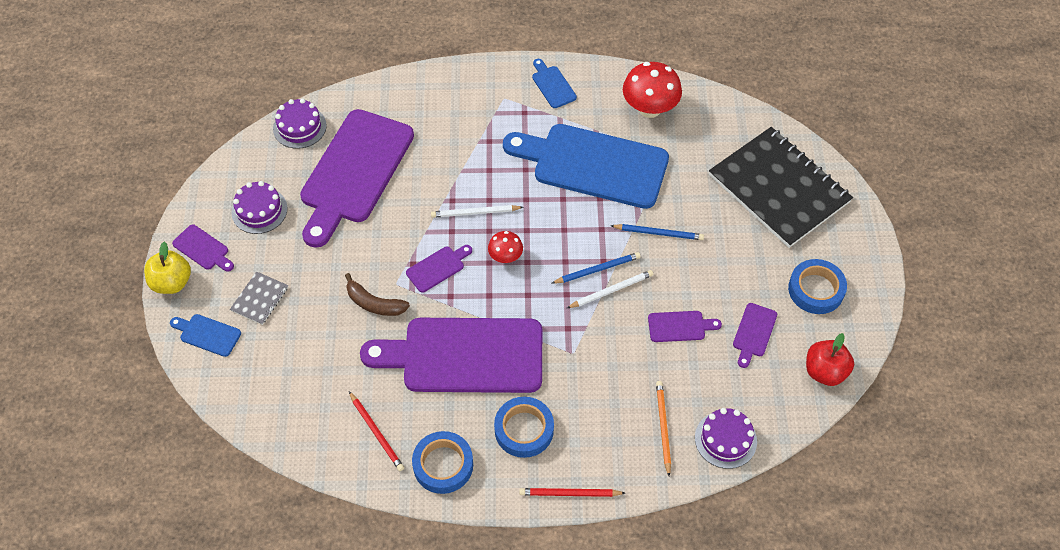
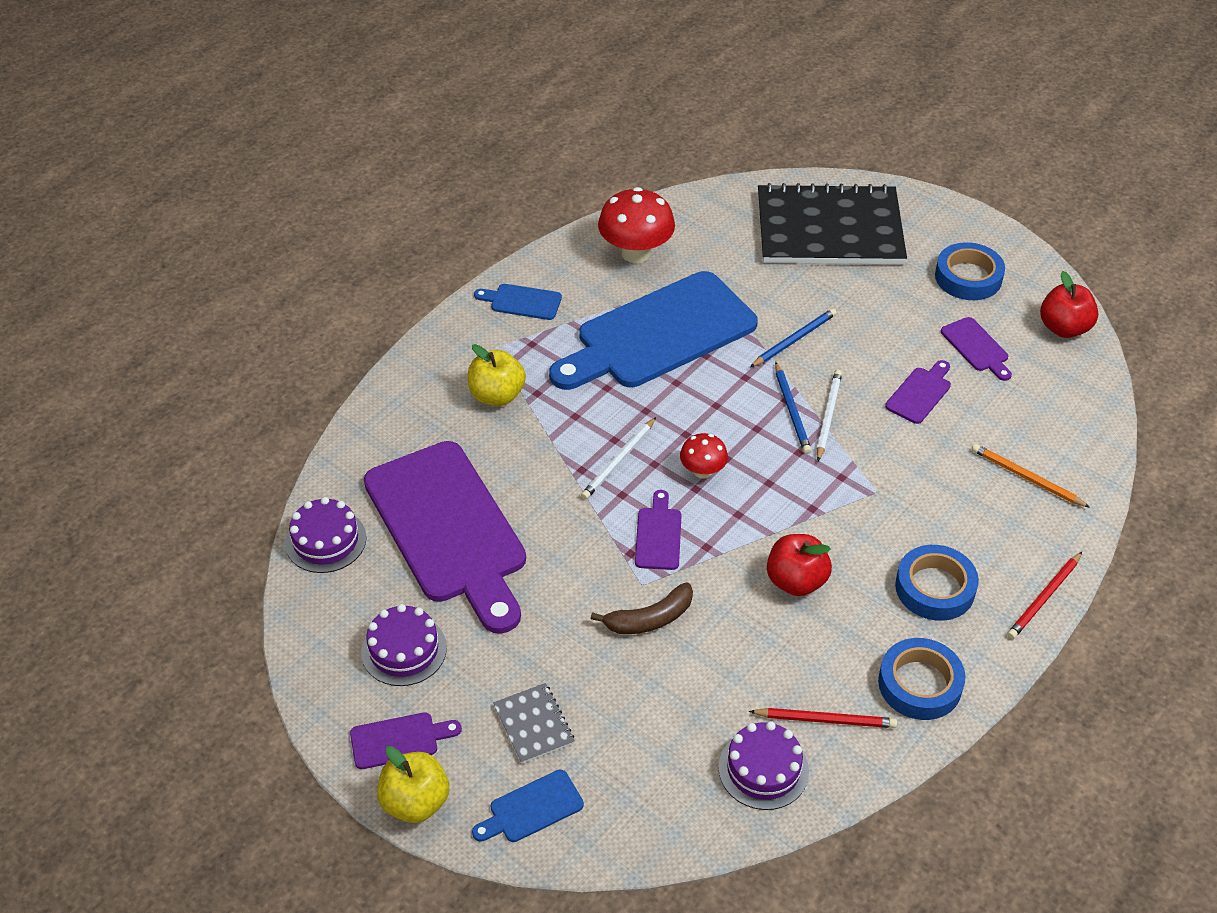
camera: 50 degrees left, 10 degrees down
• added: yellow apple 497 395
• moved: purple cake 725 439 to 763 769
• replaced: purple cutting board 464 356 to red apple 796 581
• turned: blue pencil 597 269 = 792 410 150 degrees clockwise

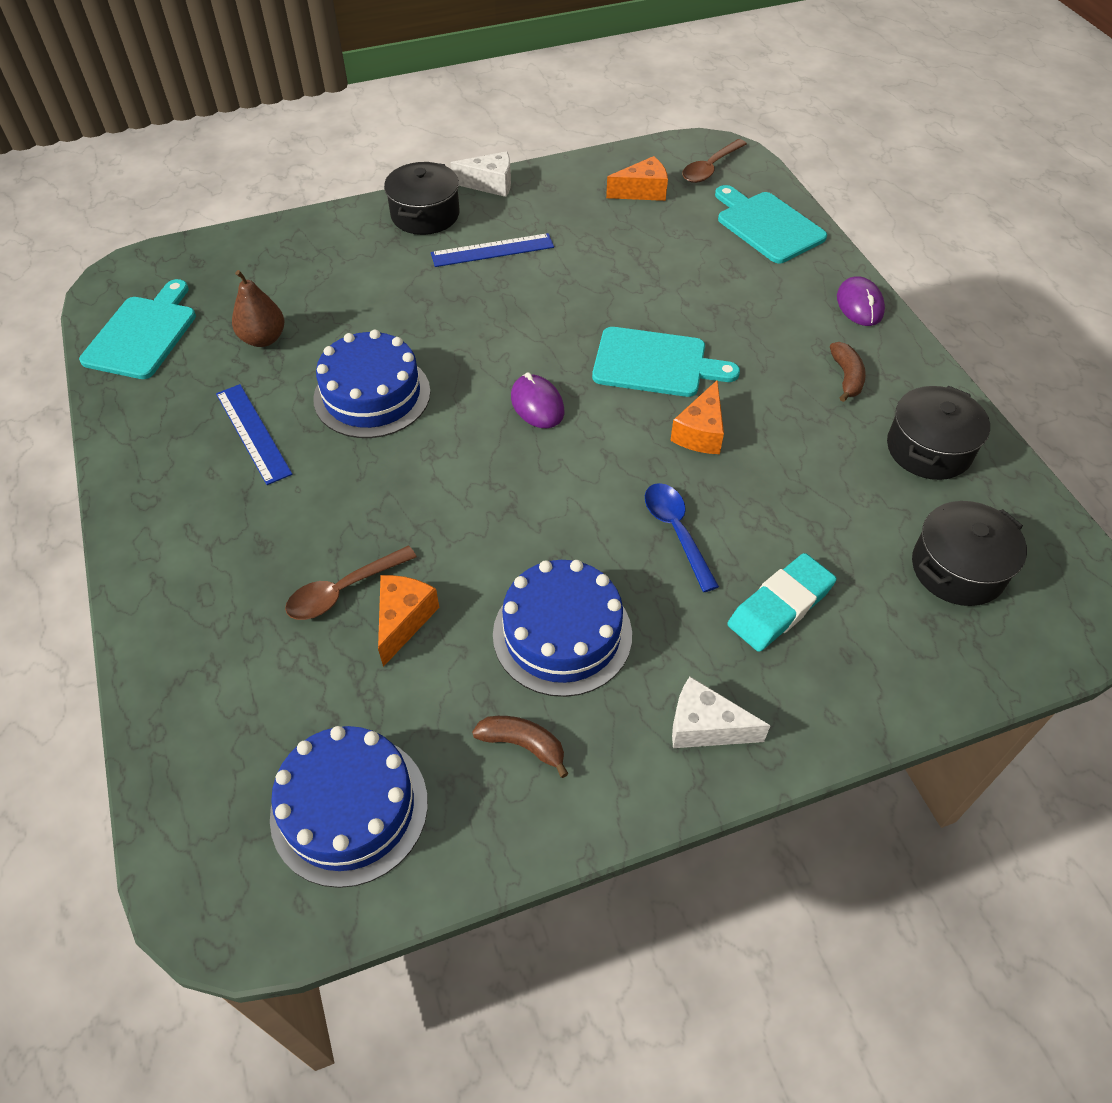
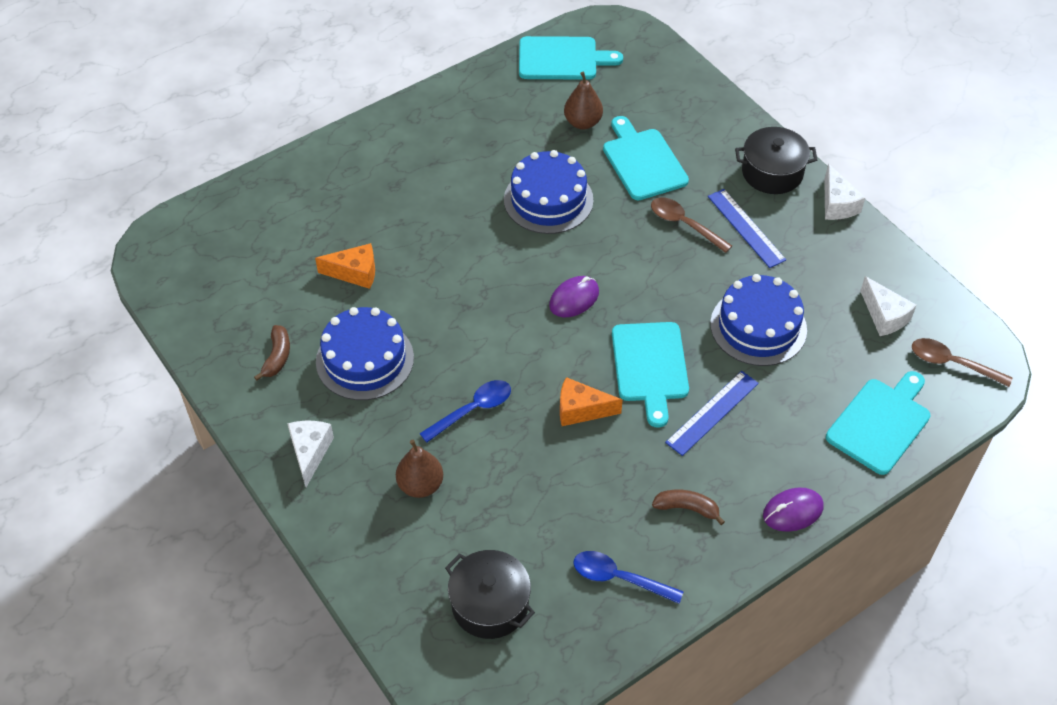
camera: 75 degrees right, 0 degrees up
• replaced: turquoise eraser 780 607 to brown pear 420 485
• replaced: black pot 929 449 to blue spoon 619 578
• added: turquoise cutting board 643 162
• moved: brown spoon 343 591 to 684 224
• turned: brown banana 846 377 = 687 508 150 degrees counterclockwise
• moved: blue ruler 253 433 to 712 412
• moved: blue cake 349 808 to 758 326
• recoloured: orange cheese 642 191 to white cheese 884 316

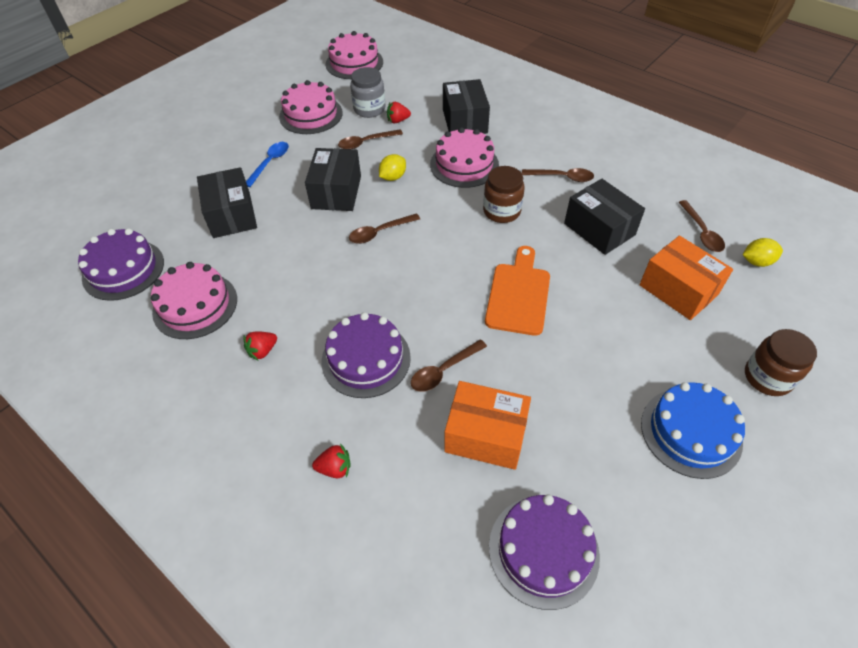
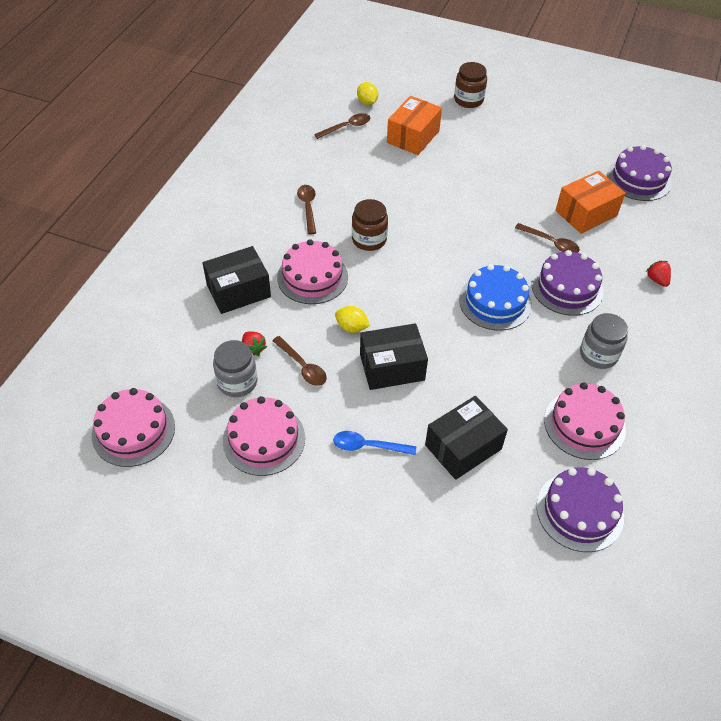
camera: 110 degrees left, 0 degrees up
• moved: blue cake 691 432 to 495 302
• turned: orange box 485 435 = 586 213 60 degrees clockwise
• replaced: red strawberry 262 351 to grey jar 598 354
• removed: brown spoon 379 232
• removed: orange cutting board 518 295
• removed: black box 599 229

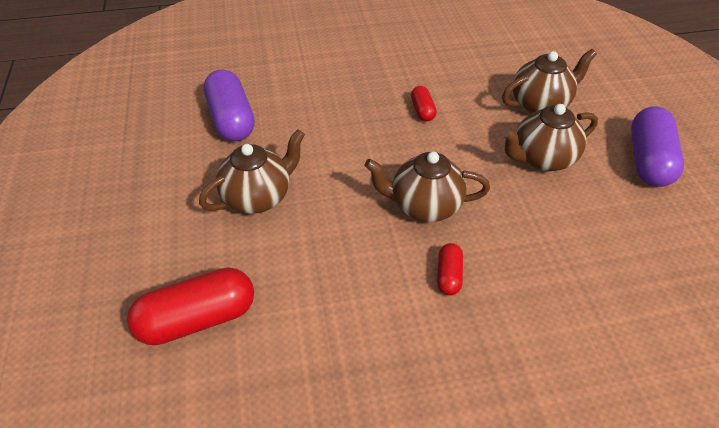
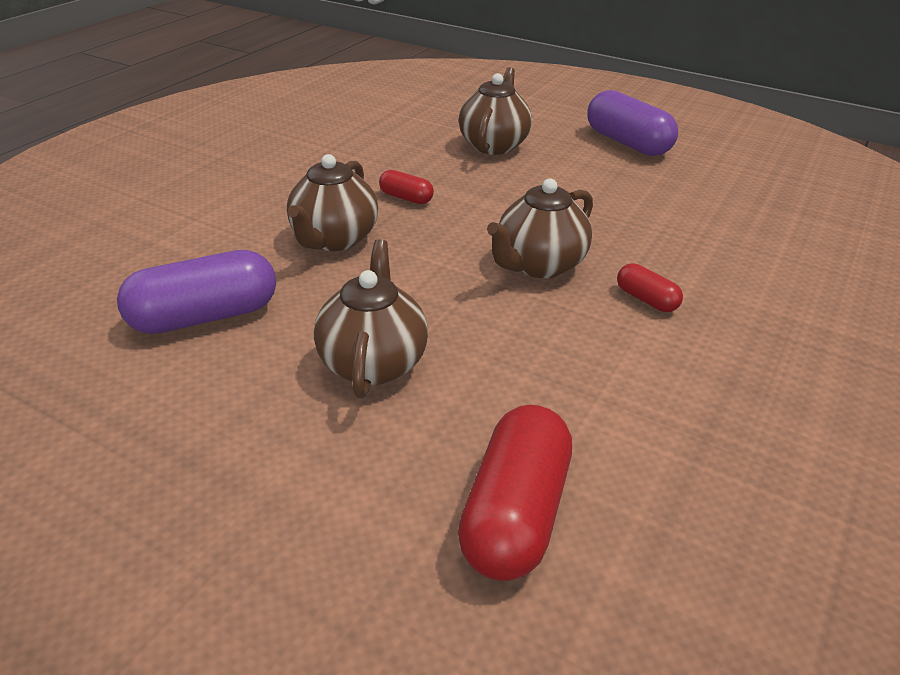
camera: 50 degrees left, 10 degrees down
• turned: purple capsule 231 119 = 205 316 45 degrees counterclockwise
• moved: brown teapot 542 159 to 334 239

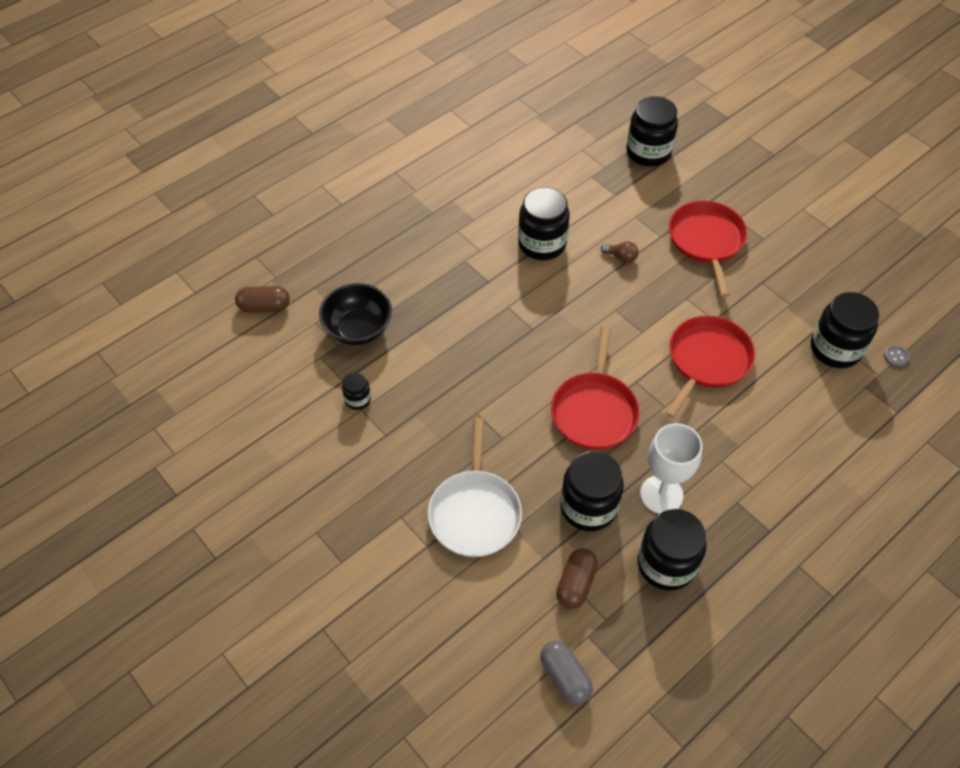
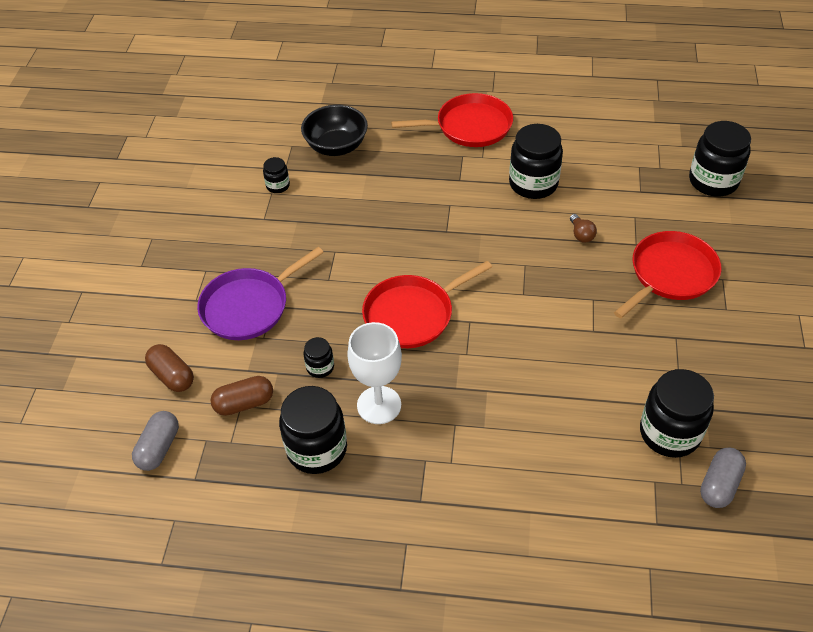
camera: 50 degrees right, 5 degrees down
• moved: brown capsule 264 307 to 172 376
• recoloured: white pan 475 512 to purple pan 249 306
• resized: black jar 588 507 = 320 367 x0.49
• moved: red pan 707 361 to 469 126
• replaced: grey button 896 357 to grey capsule 719 485

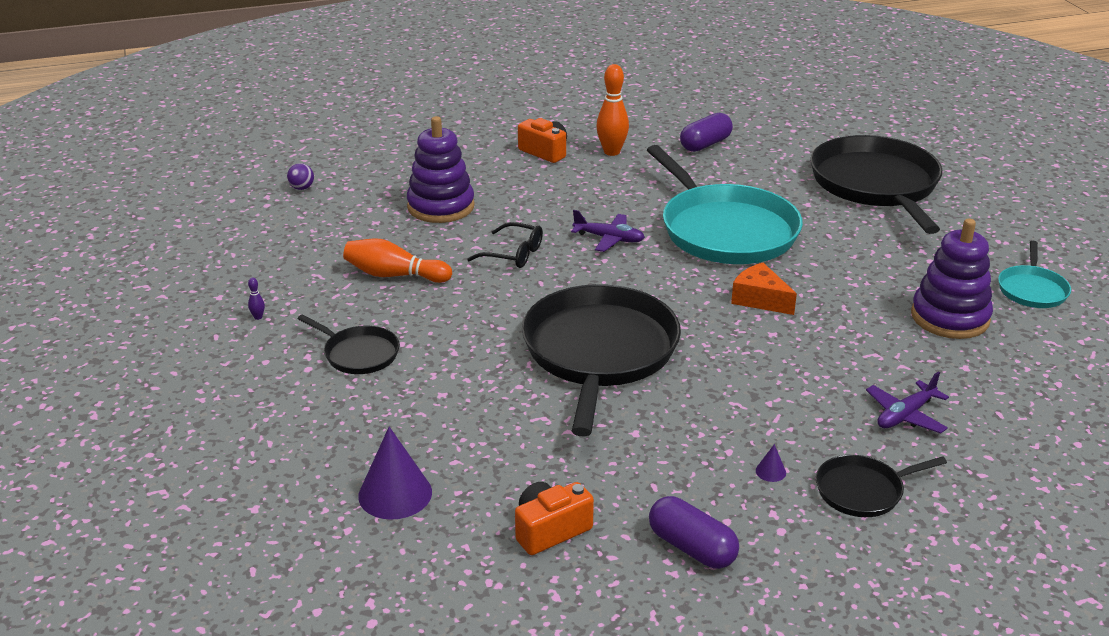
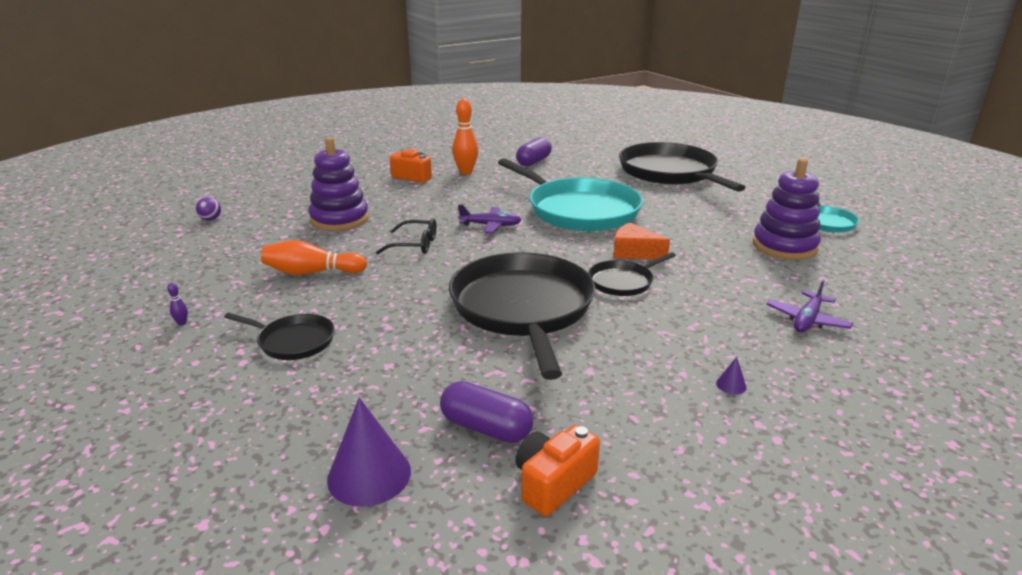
camera: 15 degrees left, 5 degrees down
• moved: purple capsule 692 548 to 486 428
• moved: black pan 863 491 to 623 282

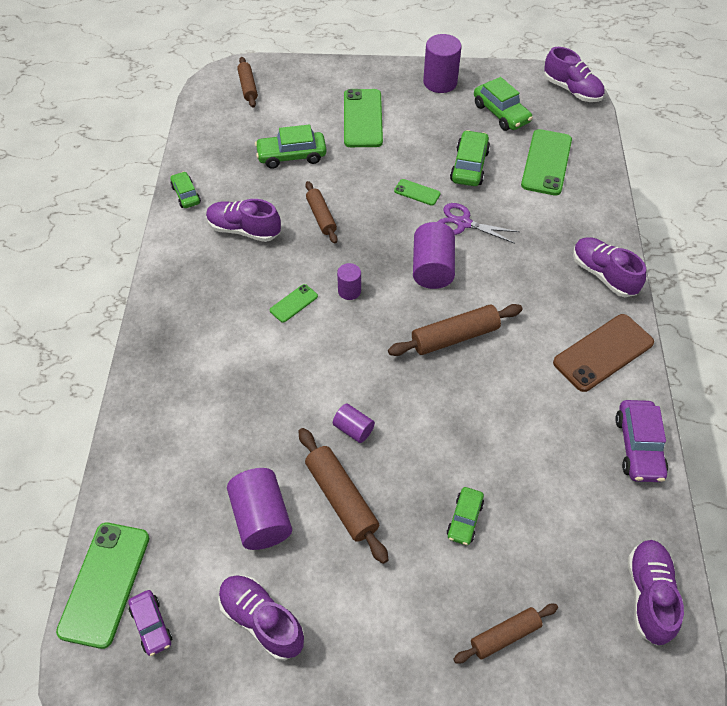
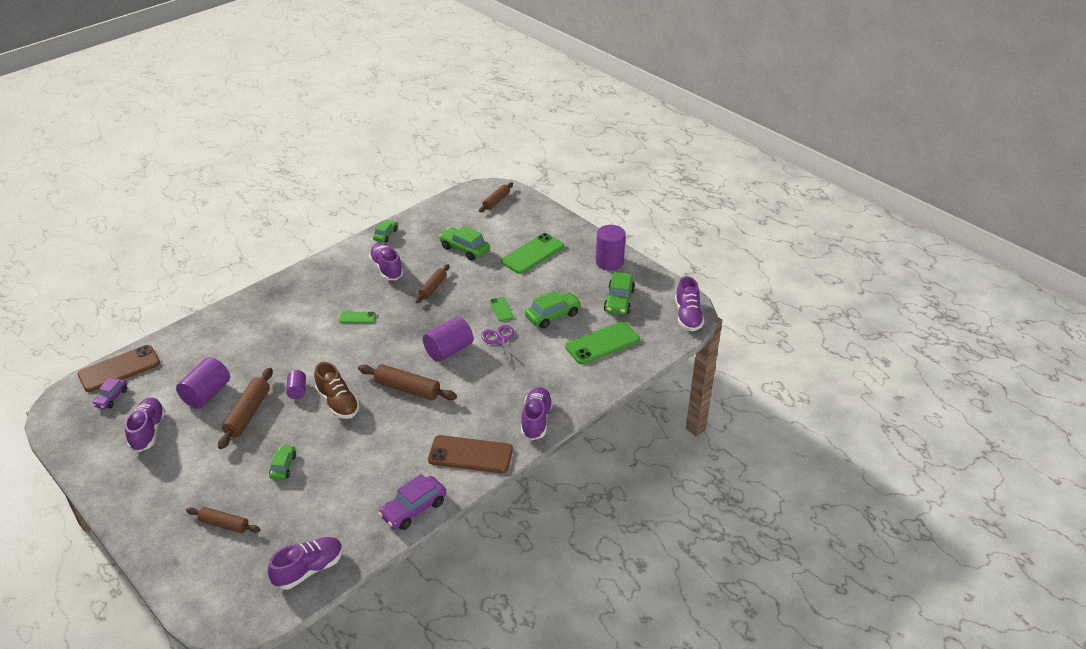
camera: 45 degrees right, 15 degrees down
• recoloured: green phone 105 583 to brown phone 119 369
• turned: green car 464 519 = 283 466 120 degrees clockwise
• added: brown shoe 338 403
• removed: purple cylinder 349 291

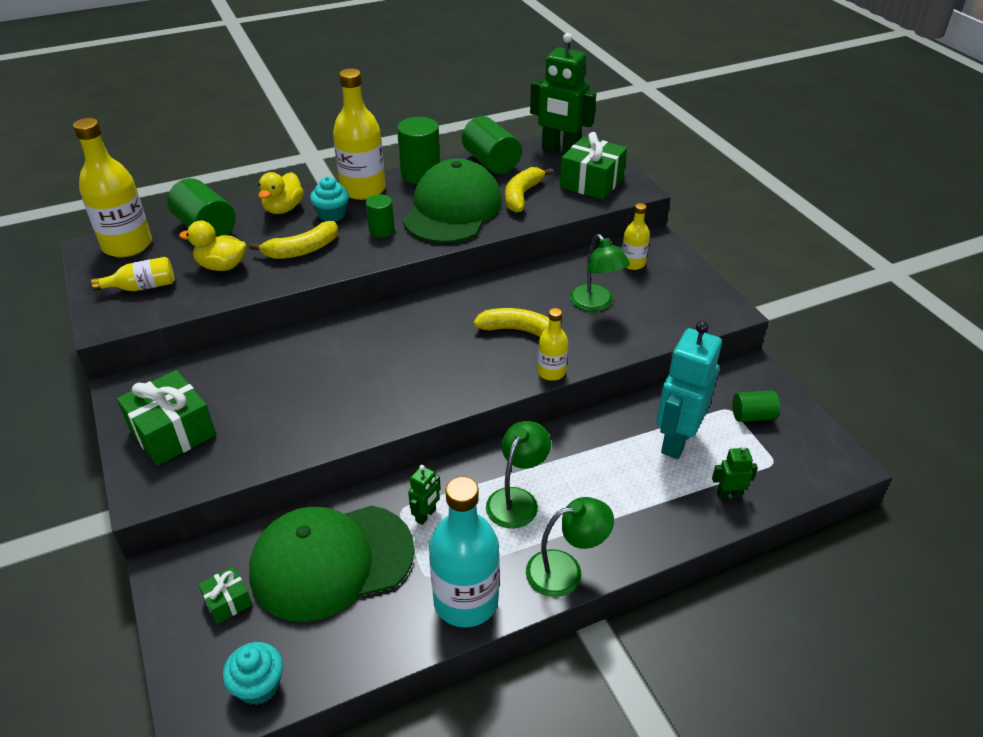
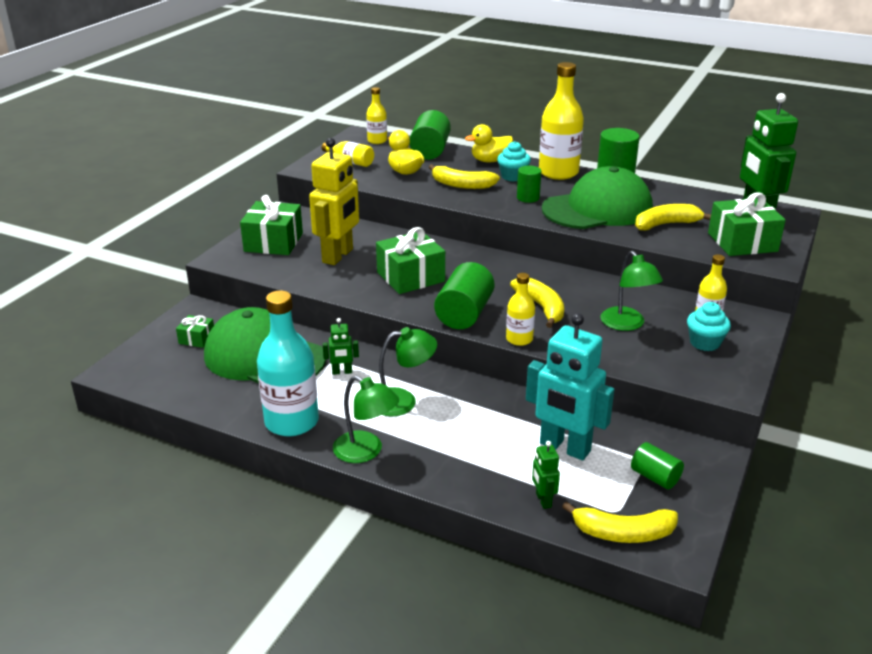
camera: 50 degrees right, 10 degrees down
• added: yellow robot 338 256
• resized: yellow bottle 127 245 = 377 141 x0.53
• added: green gift 410 277
• moved: green cylinder 491 162 to 464 314
• turned: turquoise robot 676 440 = 564 448 135 degrees counterclockwise
• turned: green robot 728 495 = 543 500 150 degrees counterclockwise
• added: yellow banana 623 533
• turned: green lamp 596 304 = 627 324 45 degrees counterclockwise
• moved: turquoise cupcake 259 685 to 705 343

